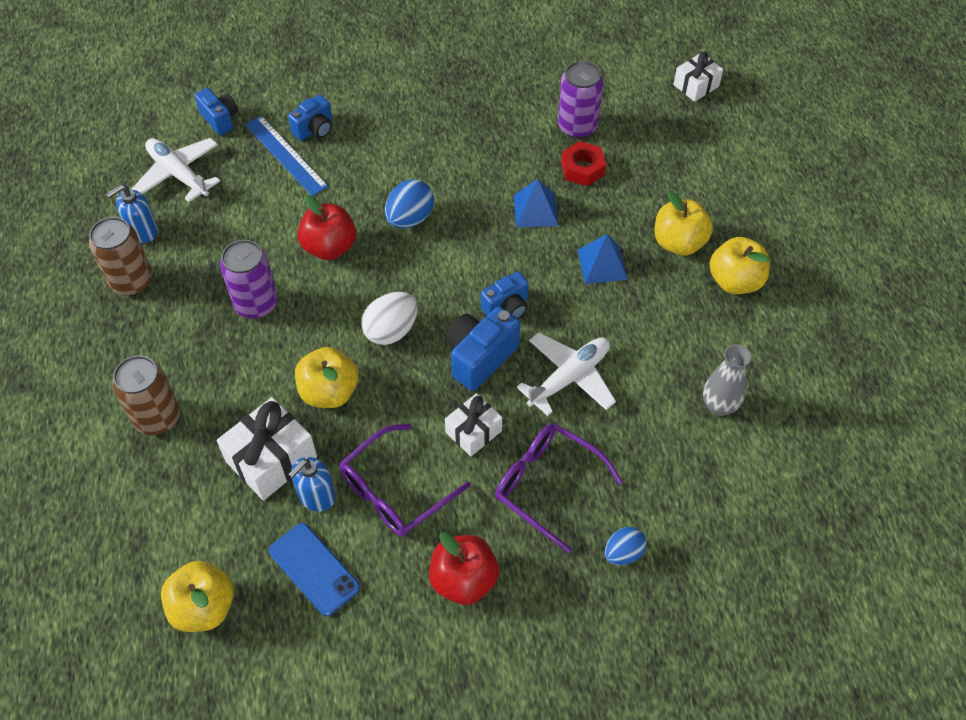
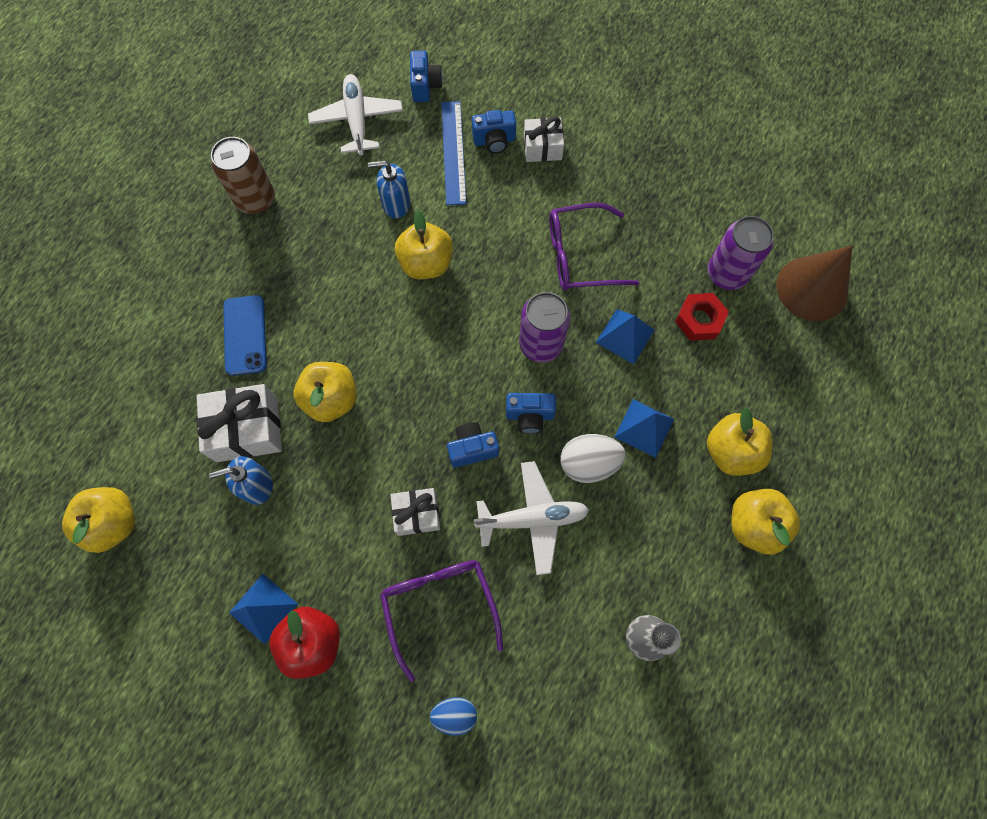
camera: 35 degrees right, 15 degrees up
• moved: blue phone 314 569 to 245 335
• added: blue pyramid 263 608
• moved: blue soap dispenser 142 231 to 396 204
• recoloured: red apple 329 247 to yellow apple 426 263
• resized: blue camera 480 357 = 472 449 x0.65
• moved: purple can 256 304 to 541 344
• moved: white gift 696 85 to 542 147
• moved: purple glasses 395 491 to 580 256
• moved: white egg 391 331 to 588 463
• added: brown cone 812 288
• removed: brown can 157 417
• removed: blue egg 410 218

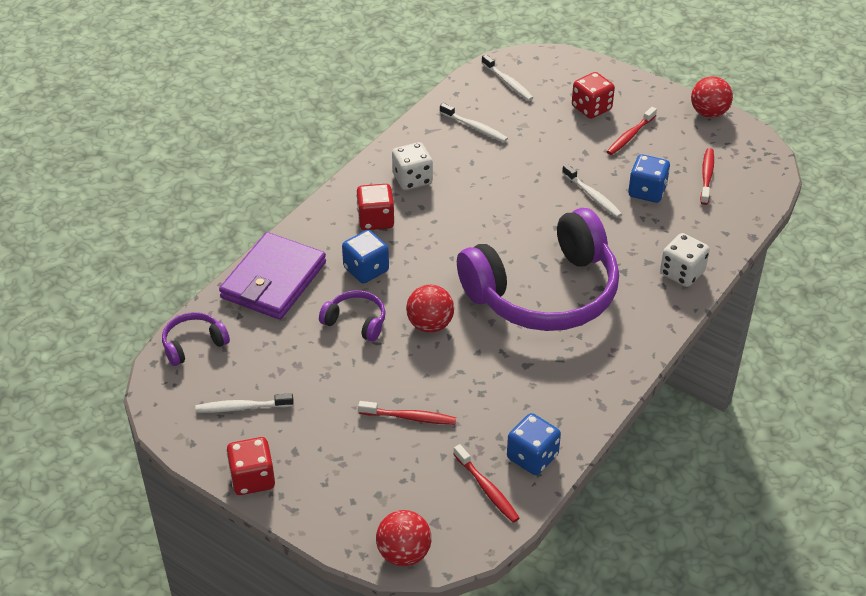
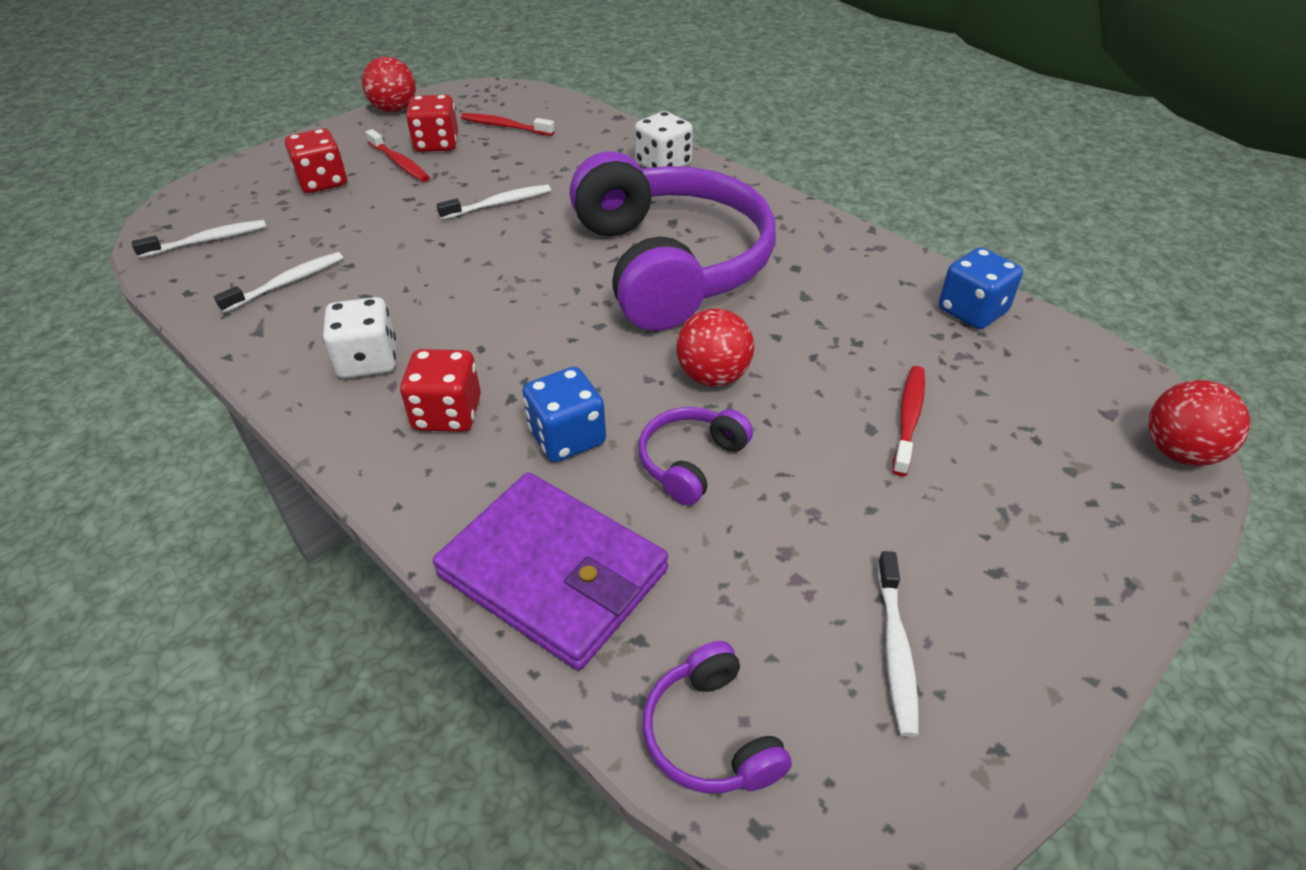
camera: 80 degrees left, 0 degrees up
• moved: red dice 252 479 to 437 144
• removed: red toothbrush 487 489
• removed: blue dice 647 191

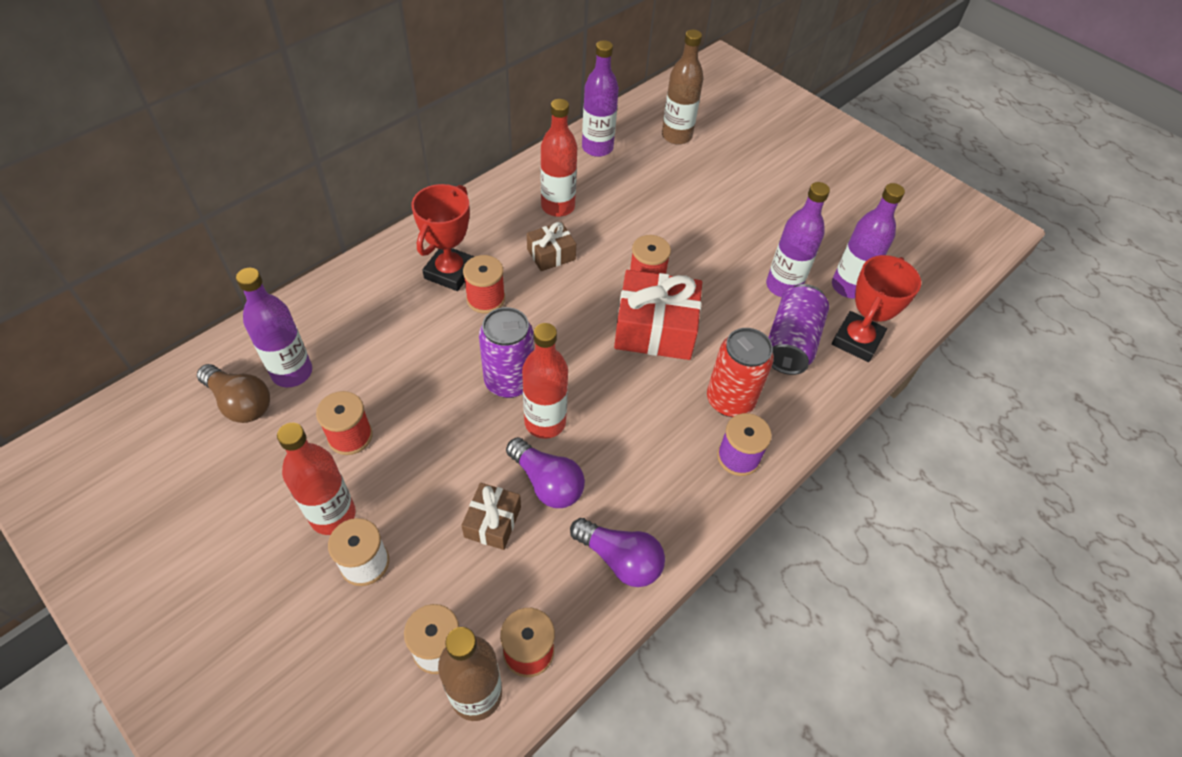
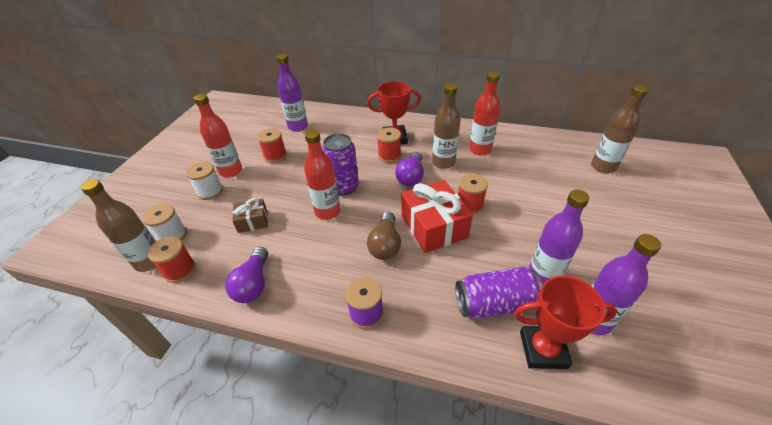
camera: 65 degrees right, 10 degrees down
• moved: brown light bulb 240 403 to 385 244
• moved: purple light bulb 547 483 to 411 177
• replaced: brown gift 551 254 to brown bottle 443 162
• removed: purple bottle 597 148
• removed: red can 730 400

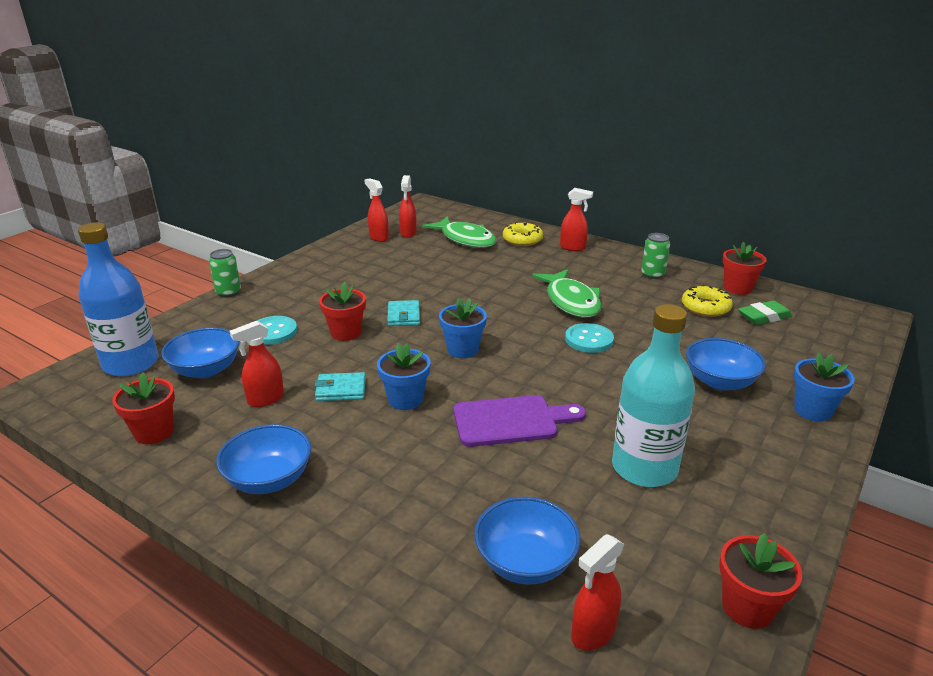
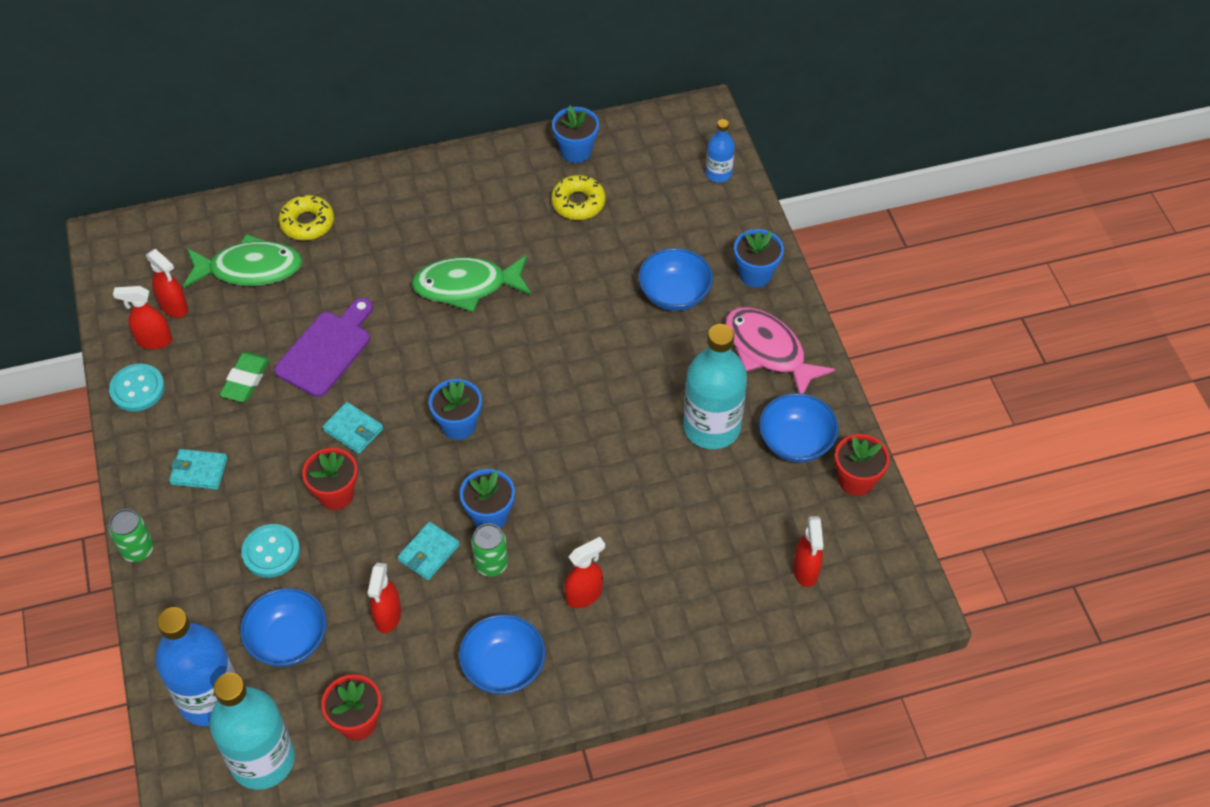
camera: 50 degrees left, 25 degrees up
• moved: turquoise button 589 340 to 137 389
• added: turquoise wallet 199 471
• added: turquoise bottle 262 760
• moved: green eraser 764 317 to 246 380
• moved: purple cutting board 511 421 to 327 350
• turned: green fish 571 301 = 467 286 150 degrees clockwise
• moved: green can 652 274 to 491 564
• recoloured: red flower pot 737 288 to blue flower pot 576 151
• moved: red spray bottle 573 248 to 584 595
• added: blue bottle 718 174
• added: pink fish 768 351
• moved: blue bowl 525 562 to 796 442

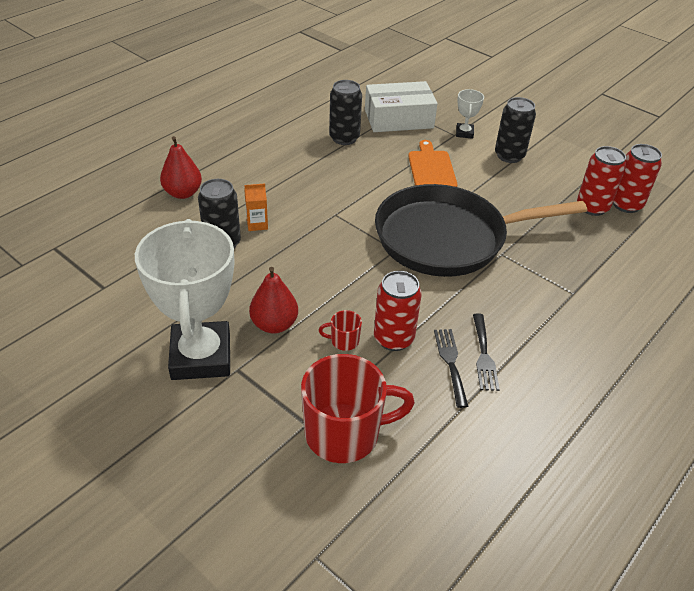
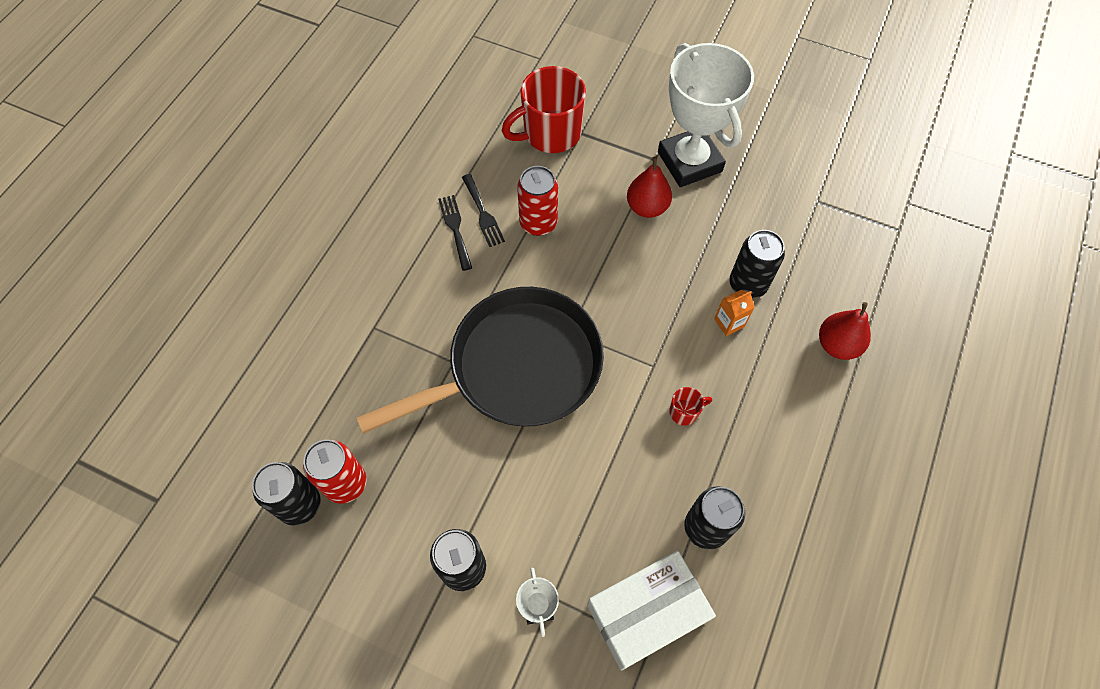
camera: 165 degrees right, 20 degrees up
• recoloured: red can 626 204 to black can 300 504
• moved: red mug 344 341 to 684 412
• removed: orange cutting board 431 168

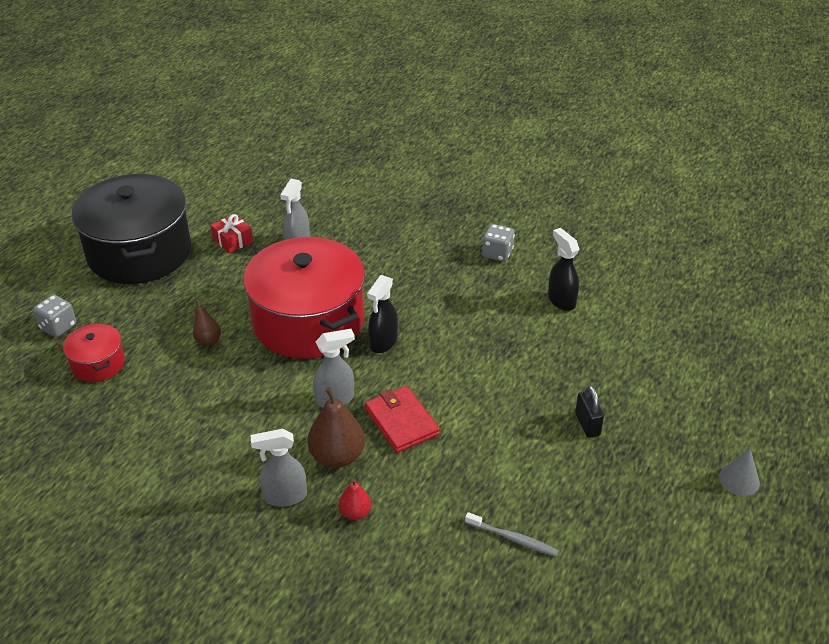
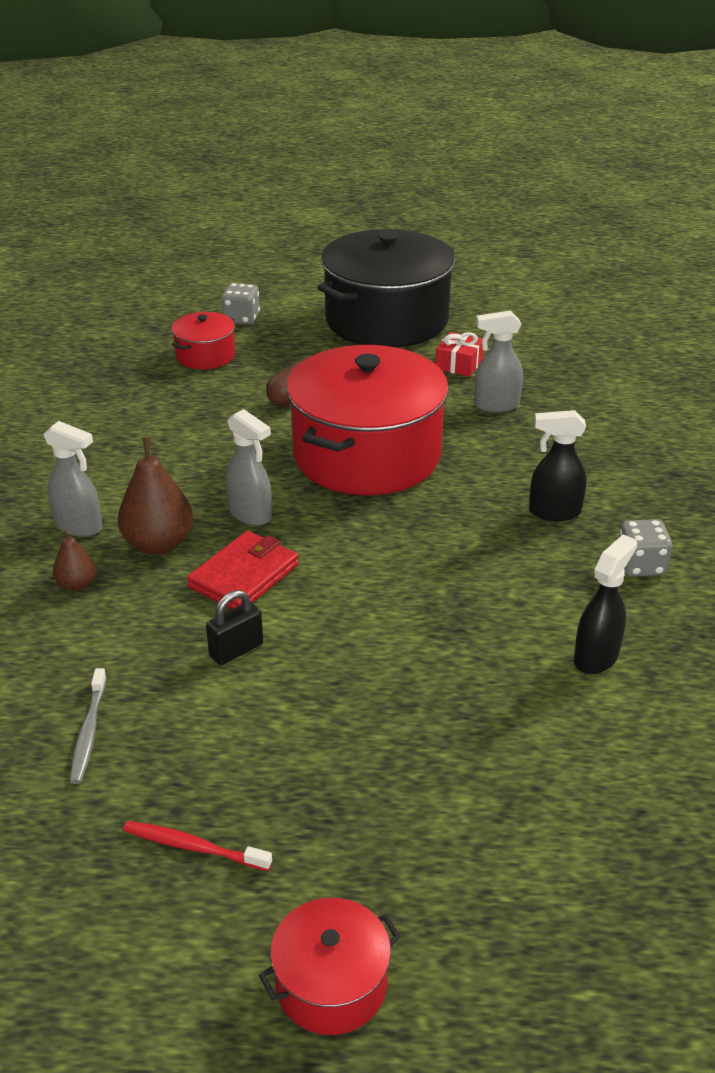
camera: 65 degrees right, 5 degrees down
• turned: grey spray bottle 284 496 = 79 526 150 degrees clockwise
• recoloured: red pear 355 513 to brown pear 77 584
• added: red toothbrush 193 847
• moved: black padlock 587 424 to 236 650
• replaced: grey cone 739 480 to red pot 331 984
• moved: black spray bottle 383 342 to 554 512

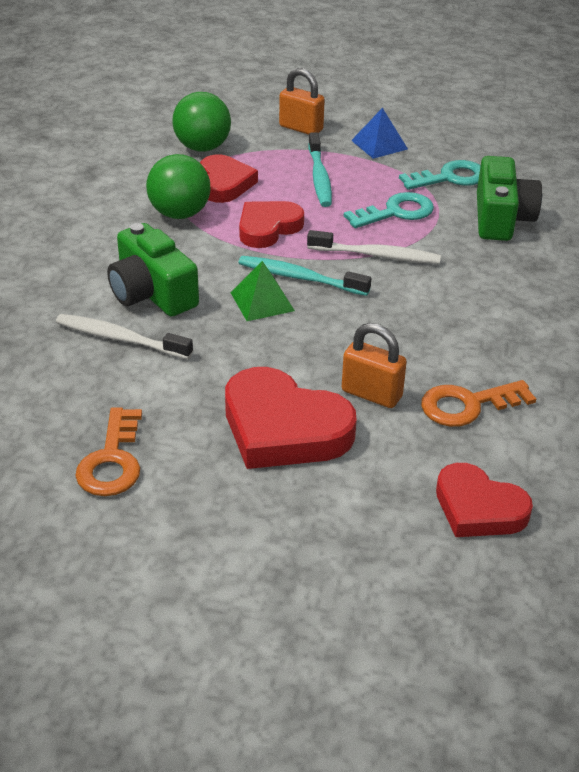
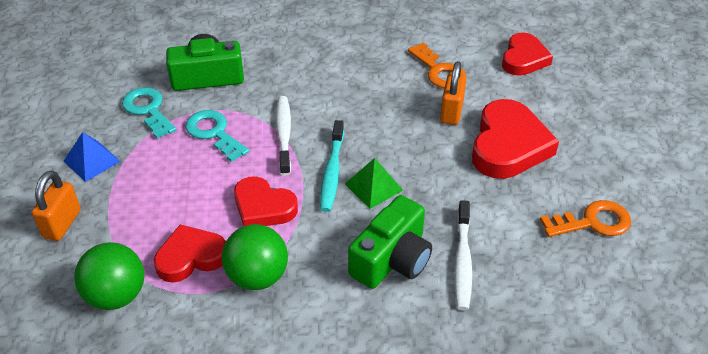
camera: 105 degrees left, 5 degrees up
• removed: turquoise toothbrush 319 177

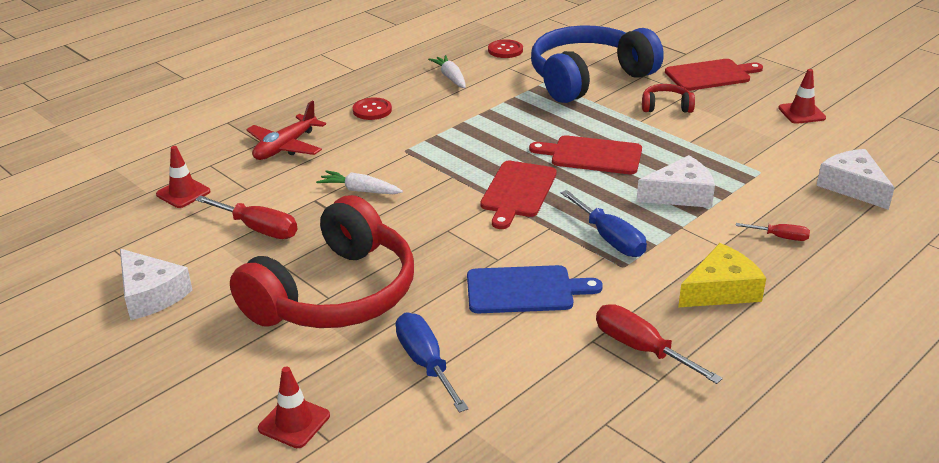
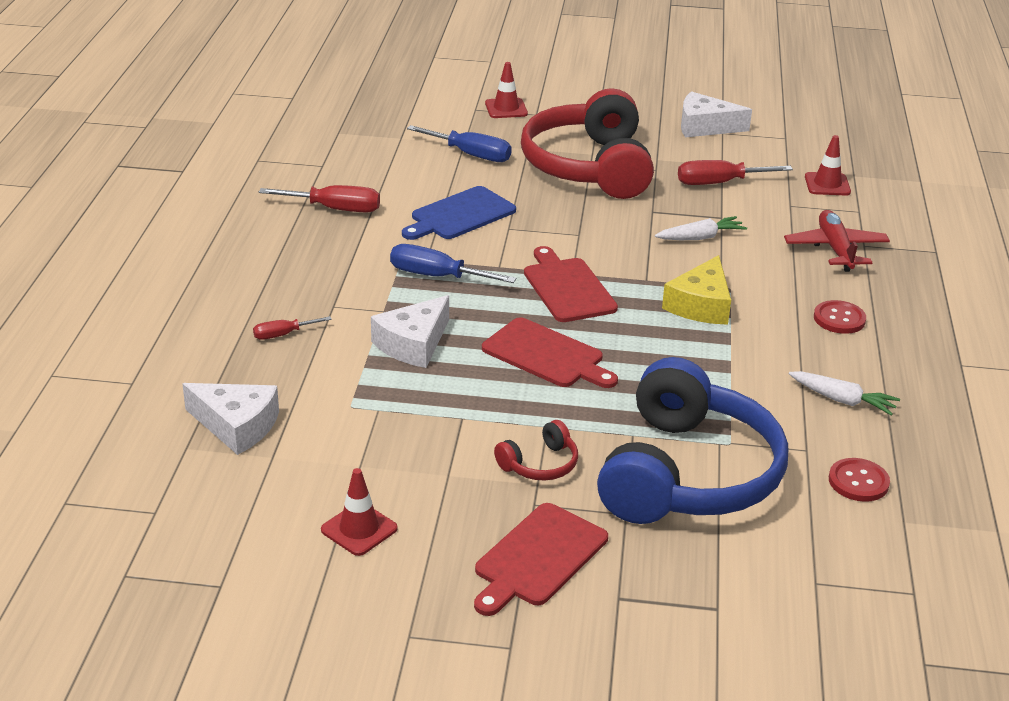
camera: 140 degrees right, 0 degrees up
• turned: red cutting board 592 155 = 546 355 60 degrees clockwise
• moved: yellow cheese 720 290 to 701 305

